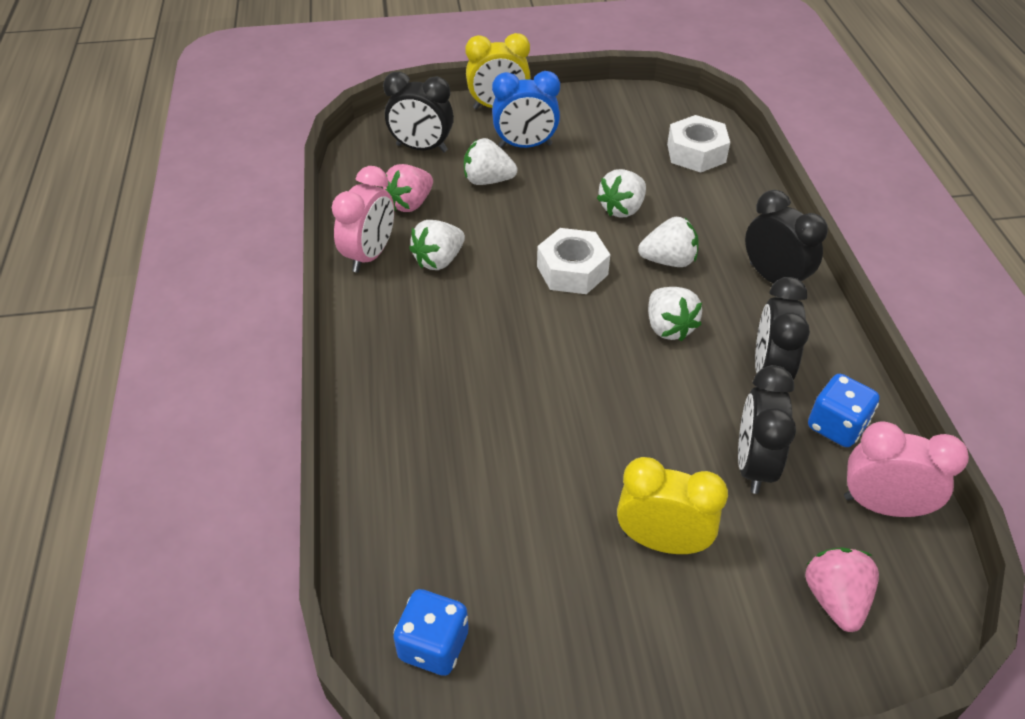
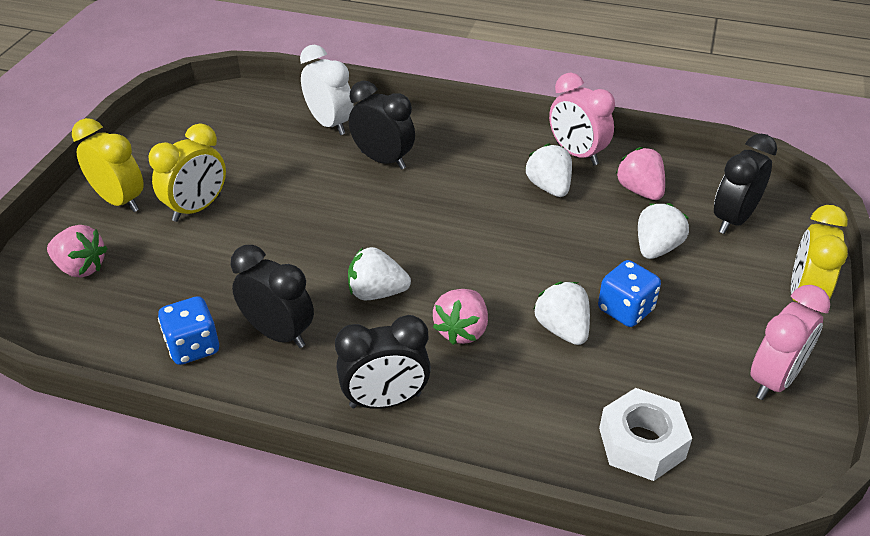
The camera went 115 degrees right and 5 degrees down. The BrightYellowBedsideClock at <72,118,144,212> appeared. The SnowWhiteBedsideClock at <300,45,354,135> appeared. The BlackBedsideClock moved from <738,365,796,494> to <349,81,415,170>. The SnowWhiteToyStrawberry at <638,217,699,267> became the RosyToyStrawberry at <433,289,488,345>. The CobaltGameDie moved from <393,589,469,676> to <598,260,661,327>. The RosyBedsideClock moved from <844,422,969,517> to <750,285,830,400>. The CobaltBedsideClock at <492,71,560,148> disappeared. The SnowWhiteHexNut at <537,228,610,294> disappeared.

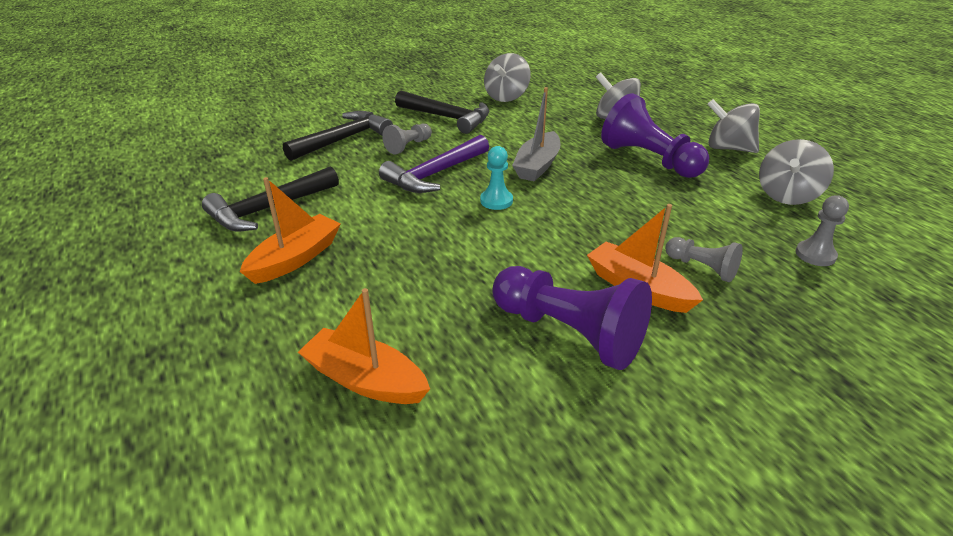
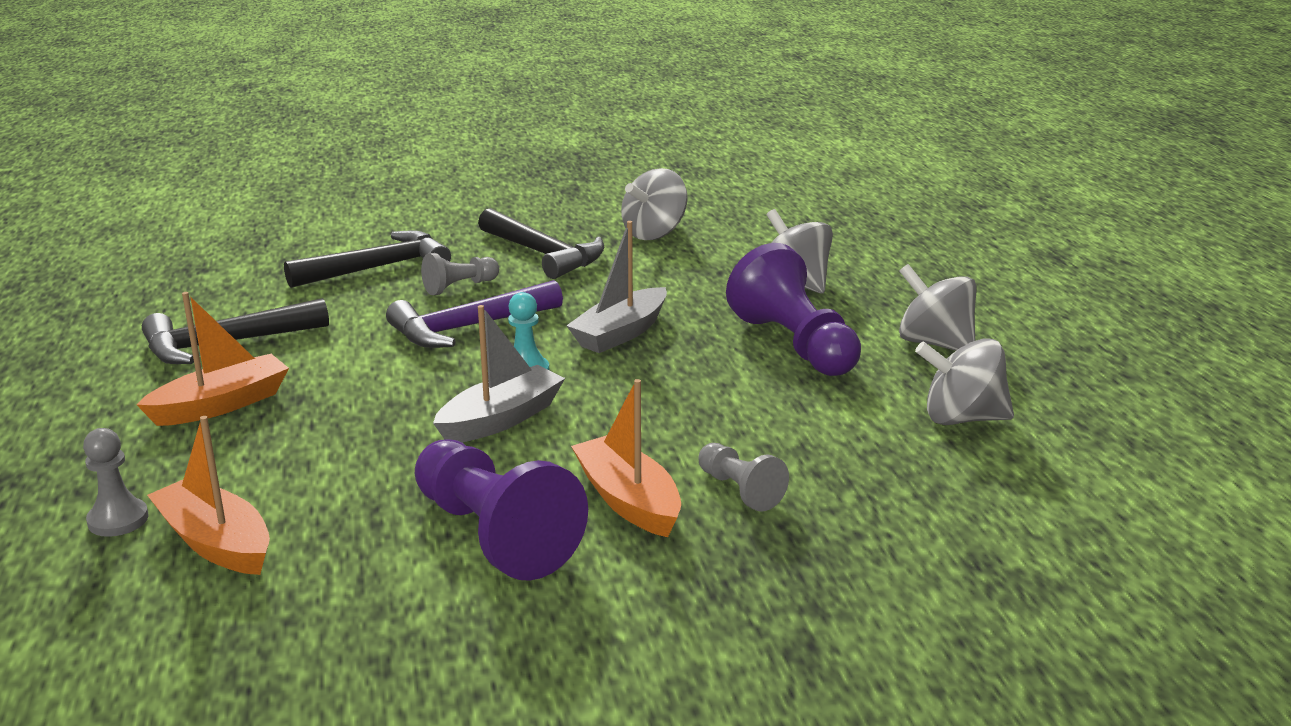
The camera went 15 degrees right and 10 degrees down. The GreyPawn moved from <796,195,849,266> to <83,428,148,537>. The GreyBoat at <433,305,565,442> appeared. The GreyToyTop at <759,139,834,205> turned 45 degrees clockwise.

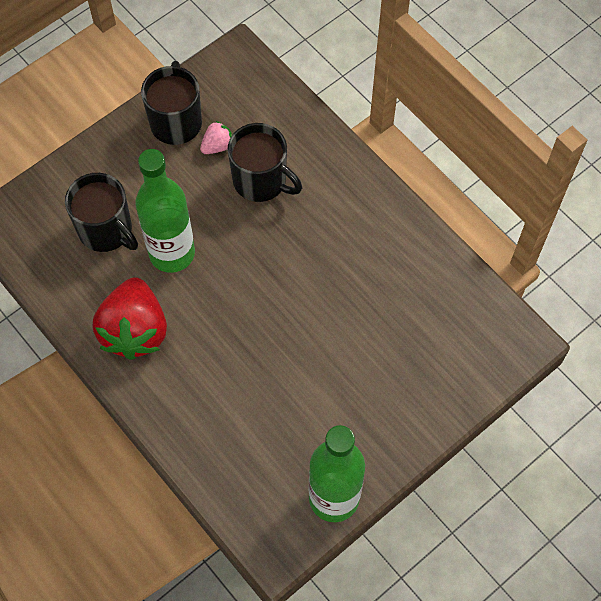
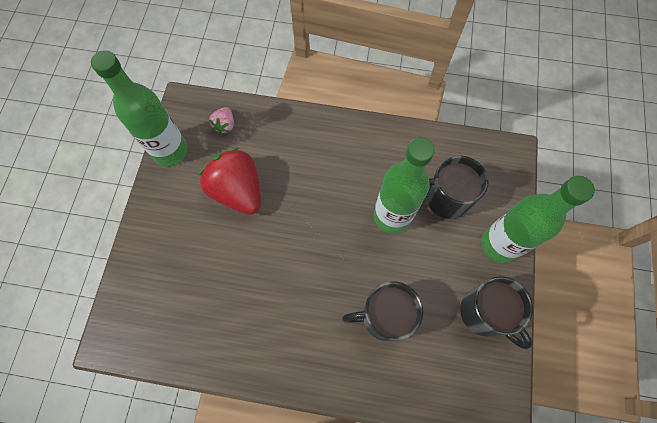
The camera went 140 degrees right and 5 degrees up. The CrimsonToyStrawberry moved from <93,277,167,360> to <198,147,261,215>. The RosyToyStrawberry moved from <200,121,232,154> to <209,107,234,134>. The EmeraldDrinkBottle at <481,176,595,263> appeared.

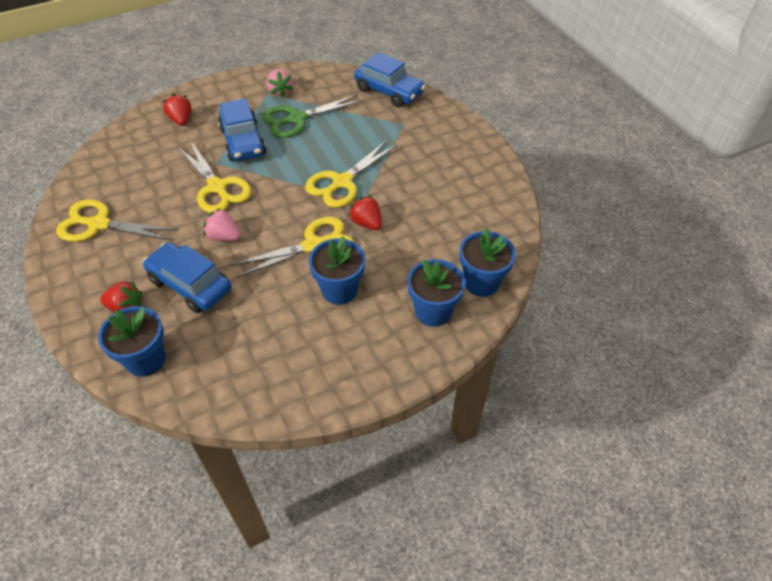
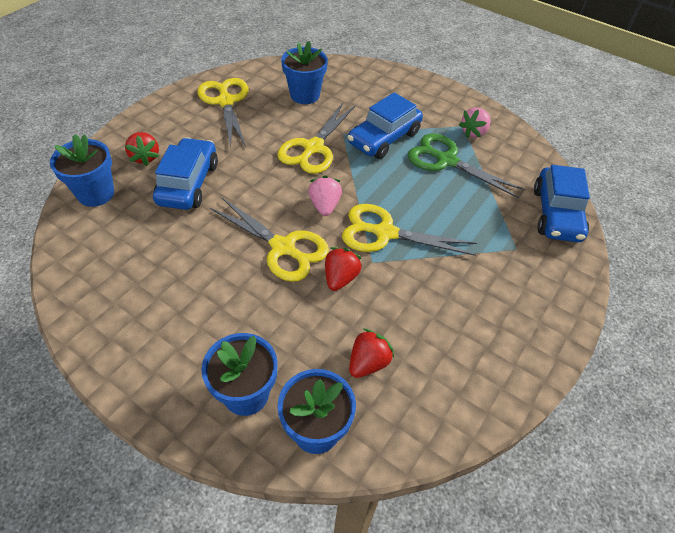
The camera went 60 degrees right and 0 degrees up. The CobaltPlantPot moved from <309,236,365,305> to <281,41,328,104>. The RosyToyStrawberry moved from <203,208,241,241> to <308,176,342,216>. The CrimsonToyStrawberry moved from <162,94,191,126> to <349,329,394,378>.

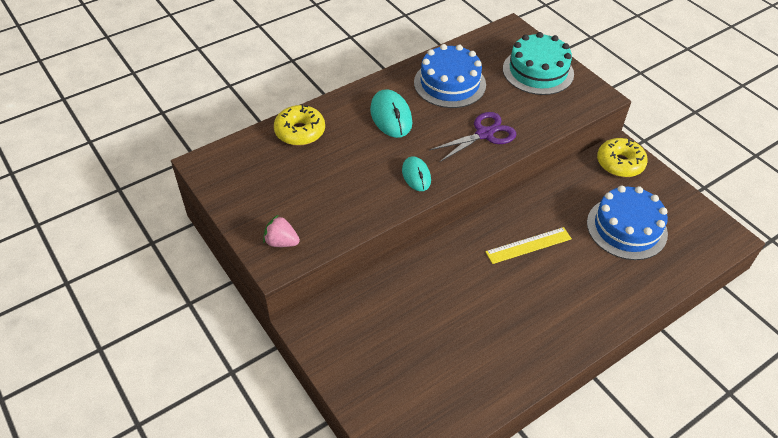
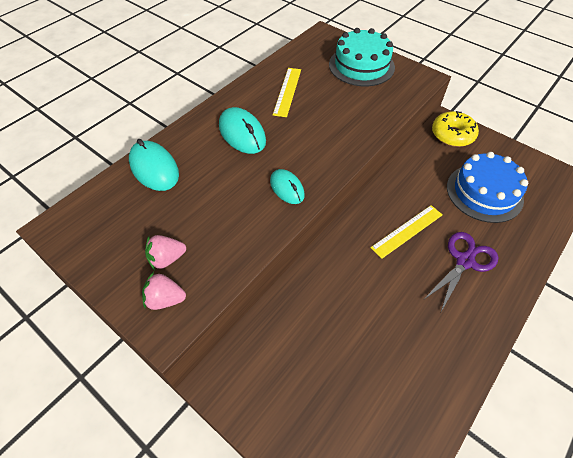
The camera went 15 degrees left and 5 degrees up. The BrightYellowGlazedDonut at <274,105,325,146> was replaced by the AquaPcMouse at <129,139,179,191>. The RosyToyStrawberry at <145,235,186,271> appeared. The CobaltGateau at <414,44,486,108> was replaced by the BrightYellowStraightedge at <273,68,301,117>. The RoyalPurpleShears moved from <430,112,516,162> to <423,232,498,312>.

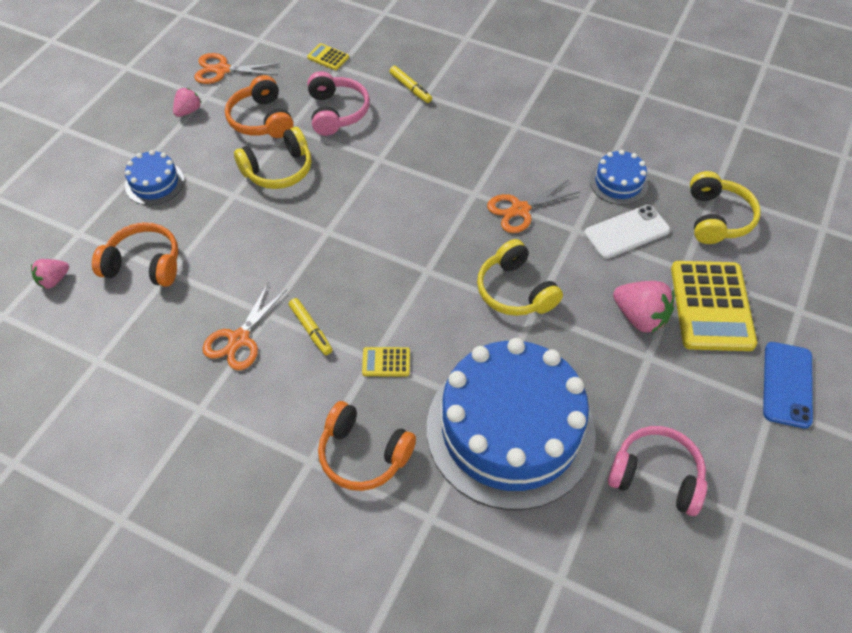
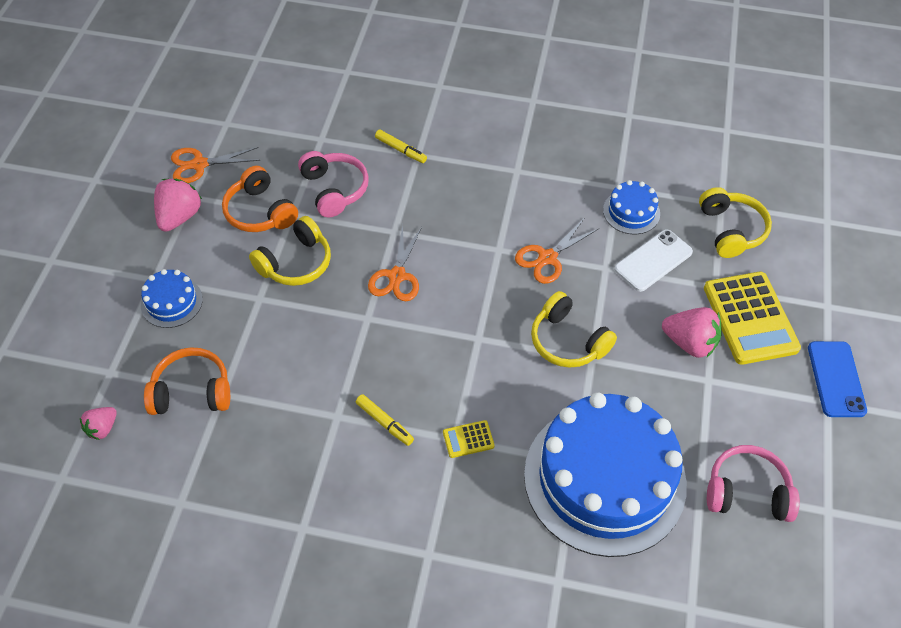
The camera went 15 degrees left and 0 degrees up. The RosyToyStrawberry at <173,88,202,117> changed to 1.67 times the size. The OrangeColouredShears moved from <203,283,287,370> to <368,225,422,301>. The BrightYellowAddingMachine at <307,43,349,70> disappeared. The OrangeColouredOverEarHeadphones at <318,401,416,491> disappeared.

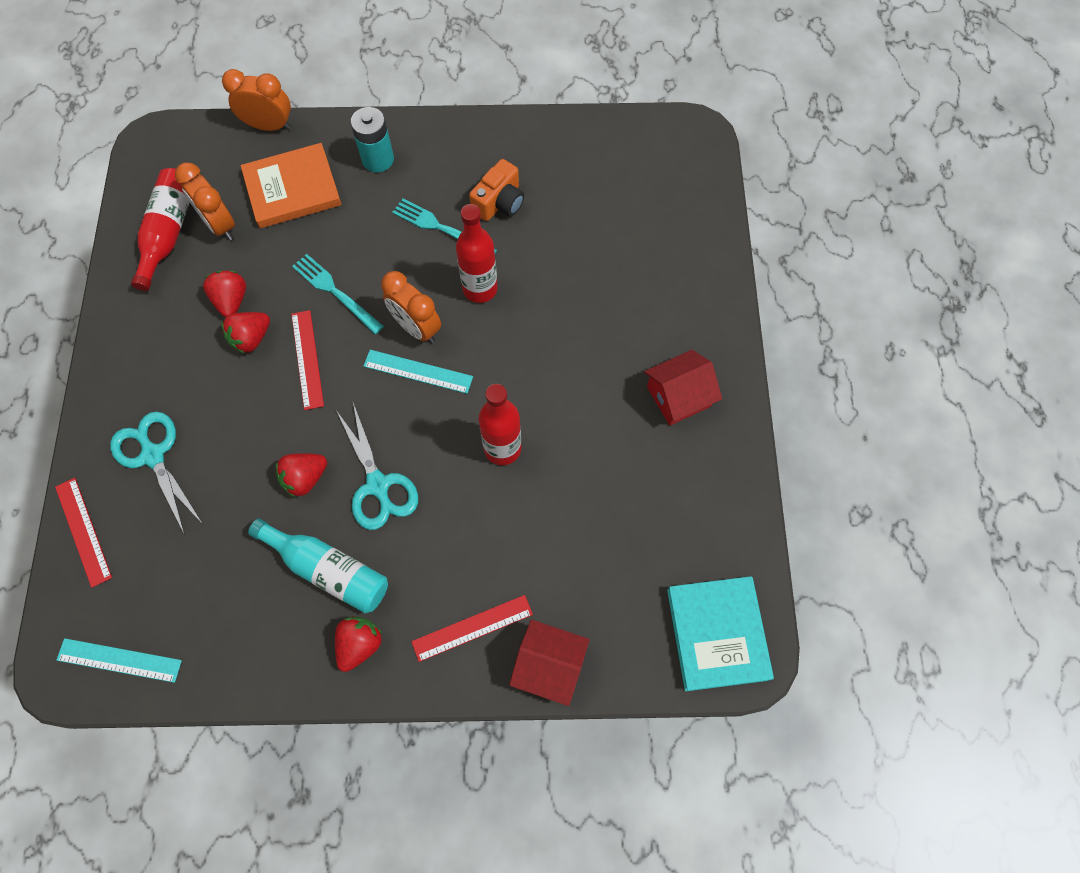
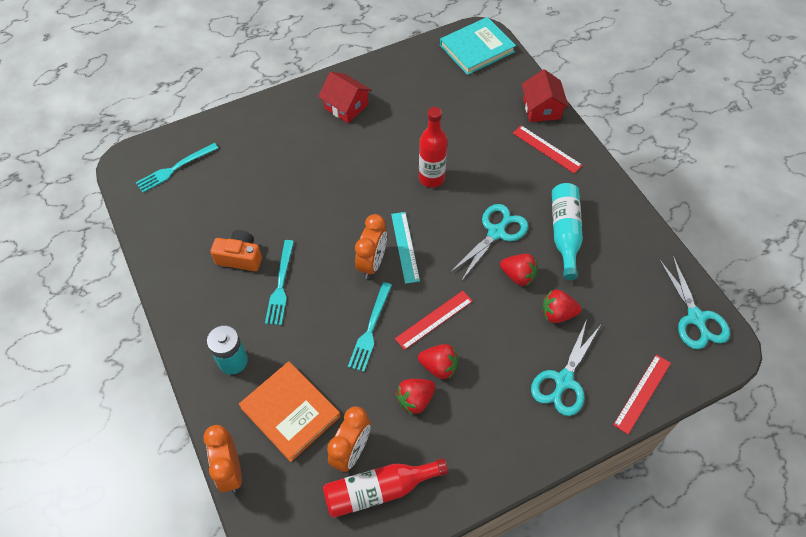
The camera went 115 degrees left and 10 degrees down. The AquaDinnerFork at <136,143,219,193> appeared. The CrimsonToyStrawberry moved from <335,616,383,672> to <542,290,581,323>. The AquaStraightedge at <56,638,182,683> was replaced by the AquaShears at <659,256,730,349>. The CrimsonDrinkBottle at <456,204,498,303> disappeared.

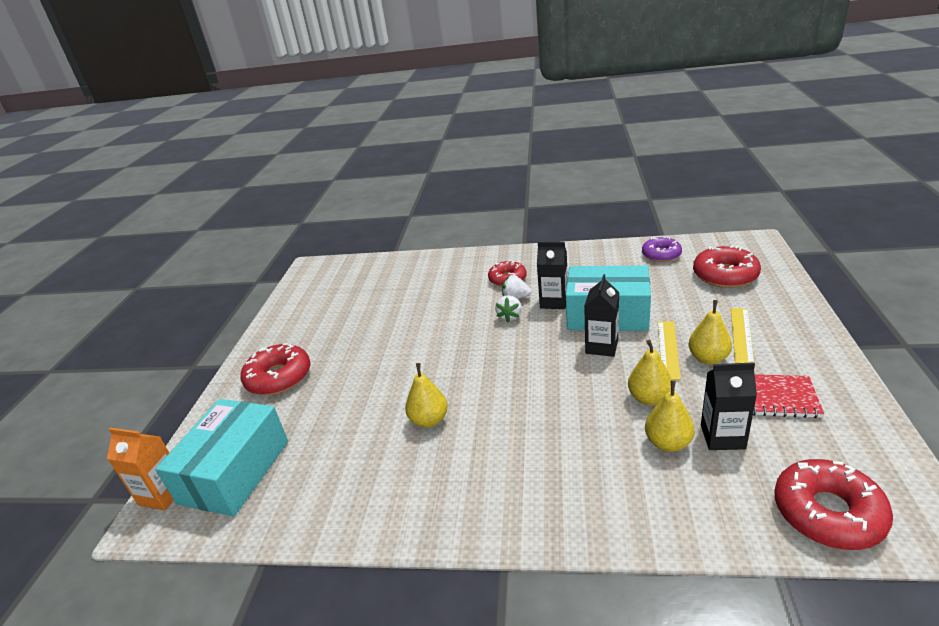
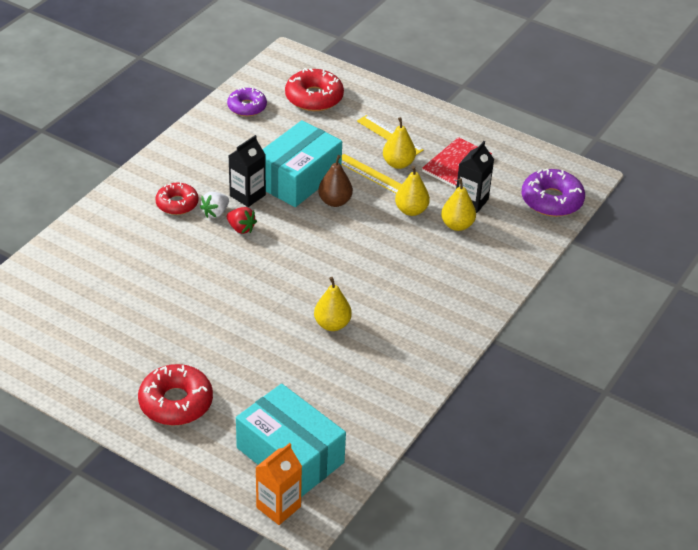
The camera went 70 degrees left and 10 degrees up. The SnowWhiteToyStrawberry at <495,295,522,323> became the CrimsonToyStrawberry at <227,207,257,234>. The BlackCarton at <584,274,619,357> was replaced by the RussetPear at <318,155,353,207>. The CrimsonGlazedDonut at <774,459,893,550> became the RoyalPurpleGlazedDonut at <521,169,585,217>.

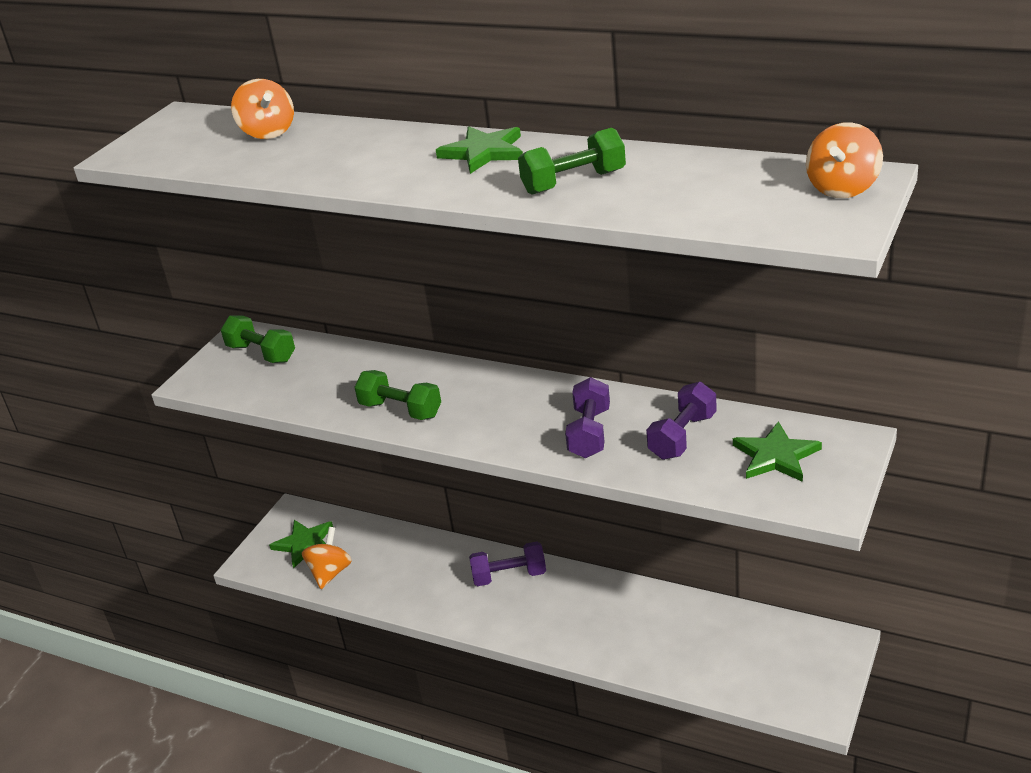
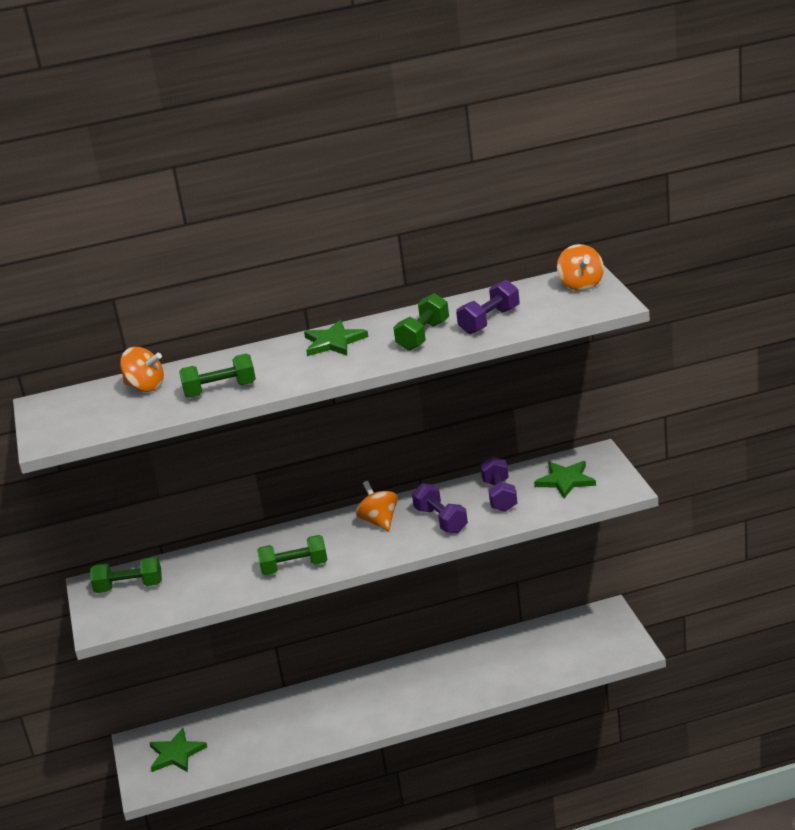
The camera went 40 degrees left and 5 degrees down. The EmeraldDumbbell at <179,353,256,398> appeared. The OrangeColouredToyTop moved from <302,527,352,589> to <356,481,398,531>. The RoyalPurpleDumbbell moved from <469,542,546,586> to <456,280,520,334>.

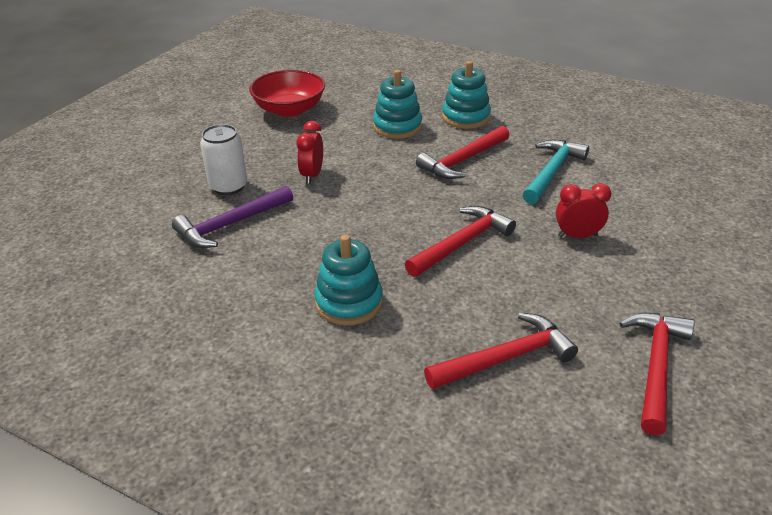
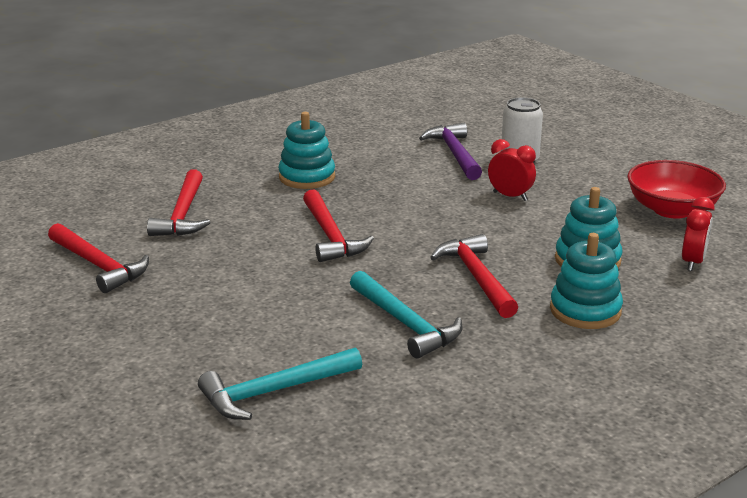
The camera went 115 degrees right and 10 degrees down. The AquaClawHammer at <198,347,362,420> appeared. The CrimsonBedsideClock moved from <556,183,611,238> to <682,197,714,271>.

